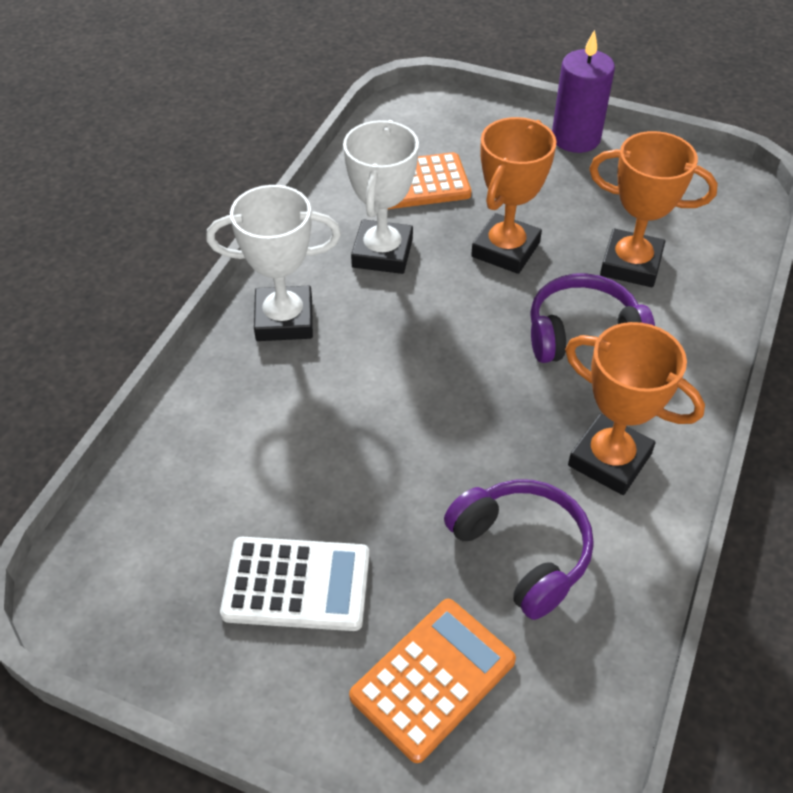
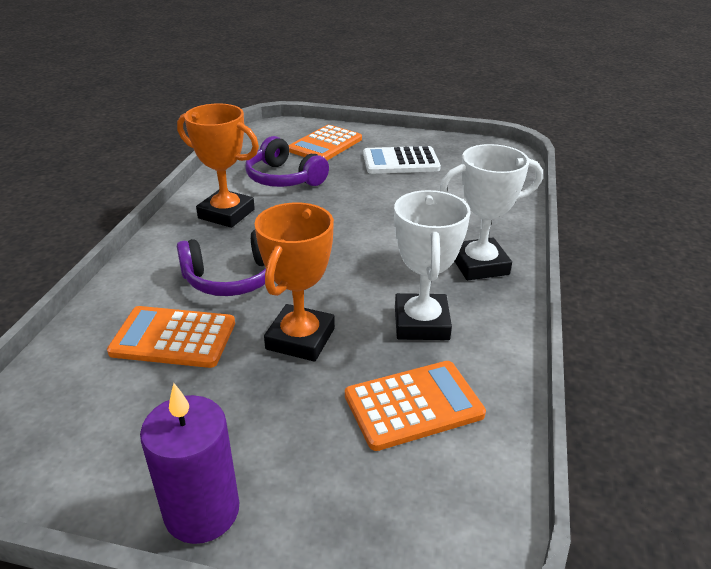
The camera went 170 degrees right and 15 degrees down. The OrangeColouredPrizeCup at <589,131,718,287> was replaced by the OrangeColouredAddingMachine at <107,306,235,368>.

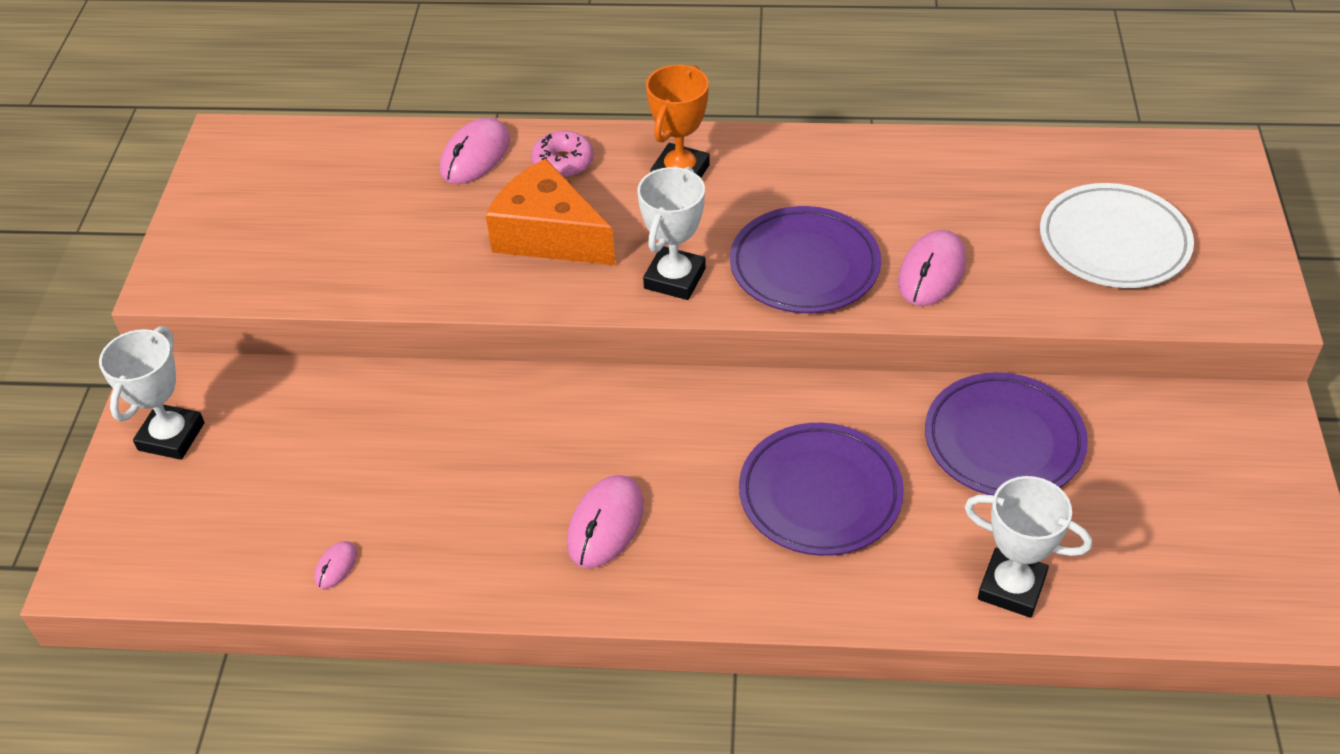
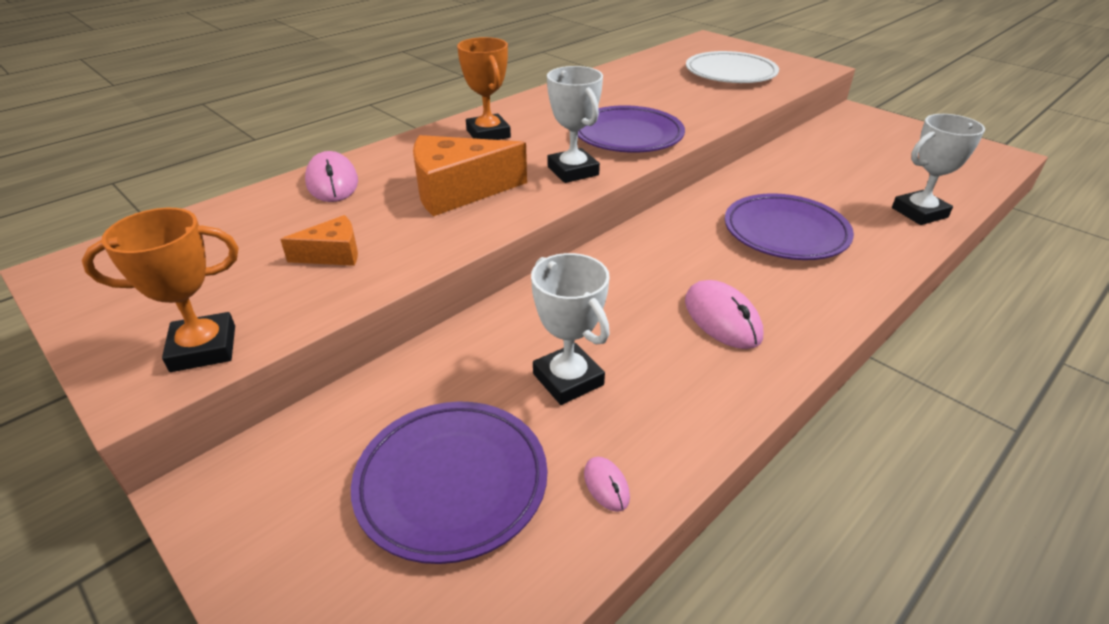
The camera went 50 degrees left and 10 degrees down. The OrangeColouredPrizeCup at <82,208,239,372> appeared. The OrangeColouredCheeseWedge at <280,215,358,266> appeared. The RoyalPurpleFlatDish moved from <925,372,1088,495> to <351,402,547,564>. The SnowWhitePrizeCup moved from <99,326,205,460> to <531,253,610,405>. The RosyGlazedDonut at <531,131,594,178> disappeared. The RosyPcMouse at <898,230,966,306> disappeared.

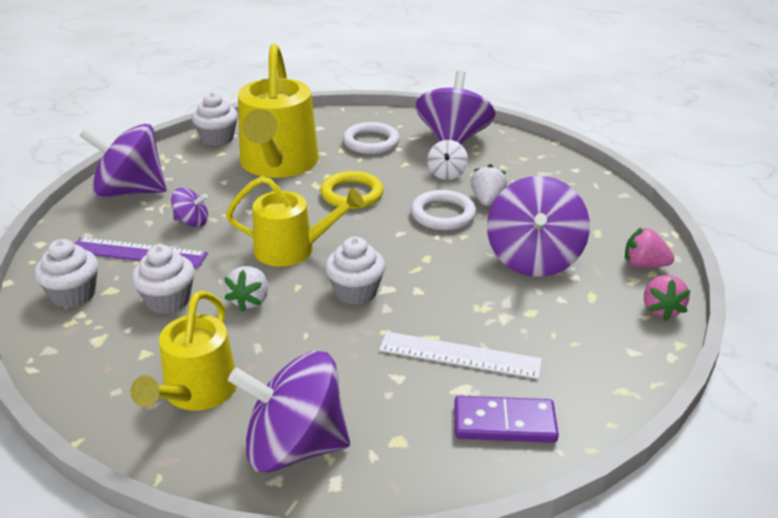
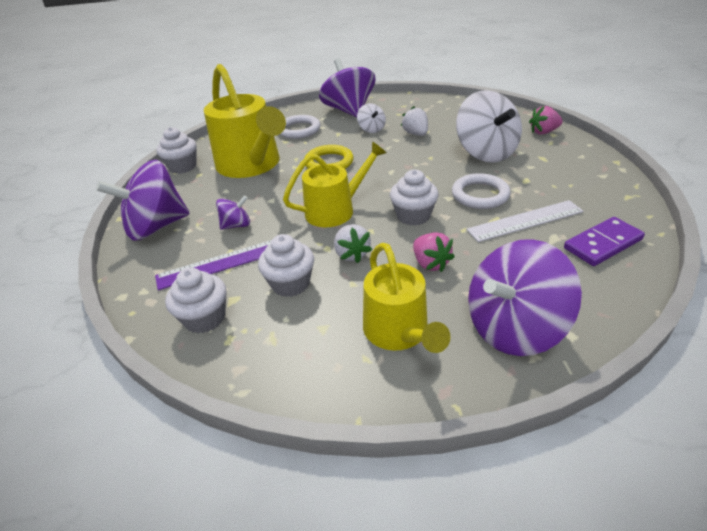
The camera went 30 degrees left and 5 degrees up. The RosyToyStrawberry moved from <644,275,691,321> to <413,232,455,272>. The SnowWhiteHoop moved from <411,190,476,231> to <452,173,510,209>. The RoyalPurpleToyTop at <487,176,590,277> became the SnowWhiteToyTop at <456,90,522,163>.

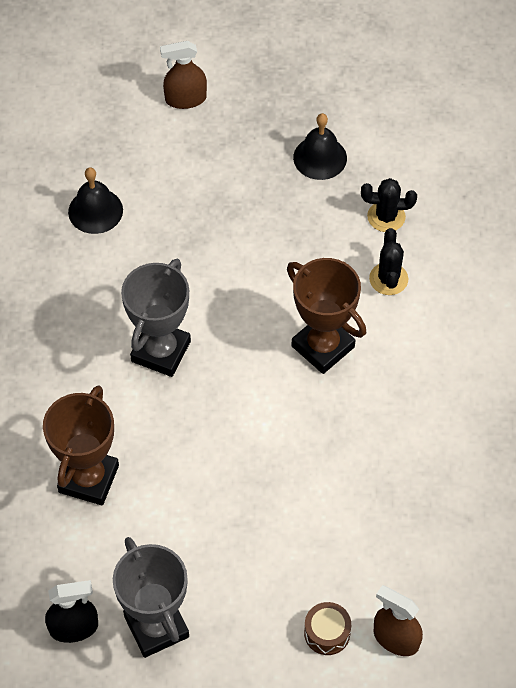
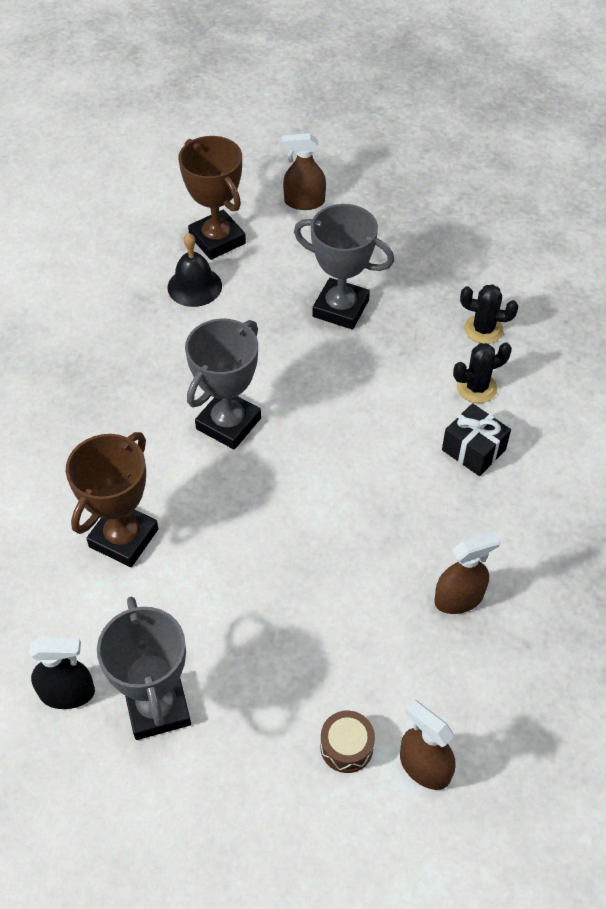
The camera went 10 degrees right and 5 degrees down. The RussetPrizeCup moved from <287,258,366,374> to <178,136,246,260>. The GreyPrizeCup at <294,204,394,330> appeared. The RussetSprayer at <434,532,500,614> appeared. The BlackGift at <442,403,511,476> appeared. The BlackSaguaroCactus at <369,228,408,295> turned 60 degrees clockwise. The BlackHandBell at <293,113,347,180> disappeared.

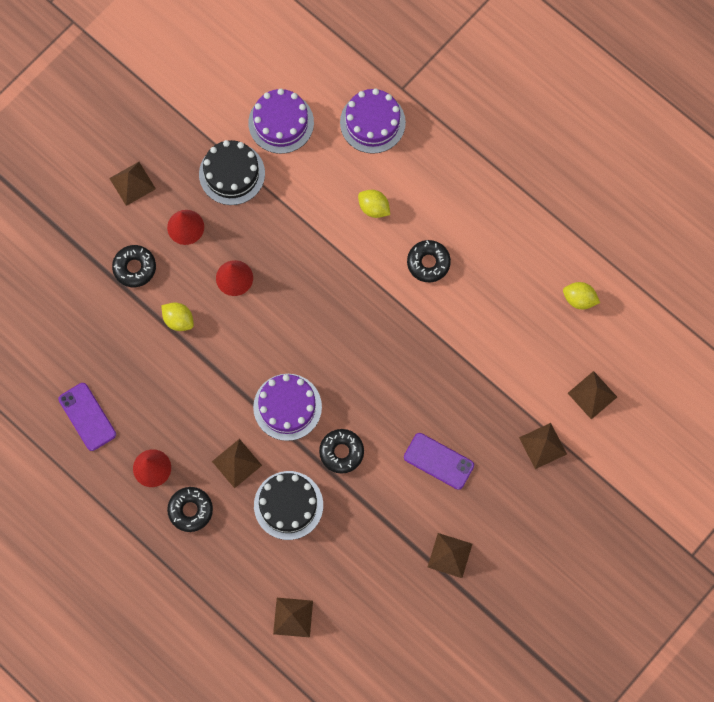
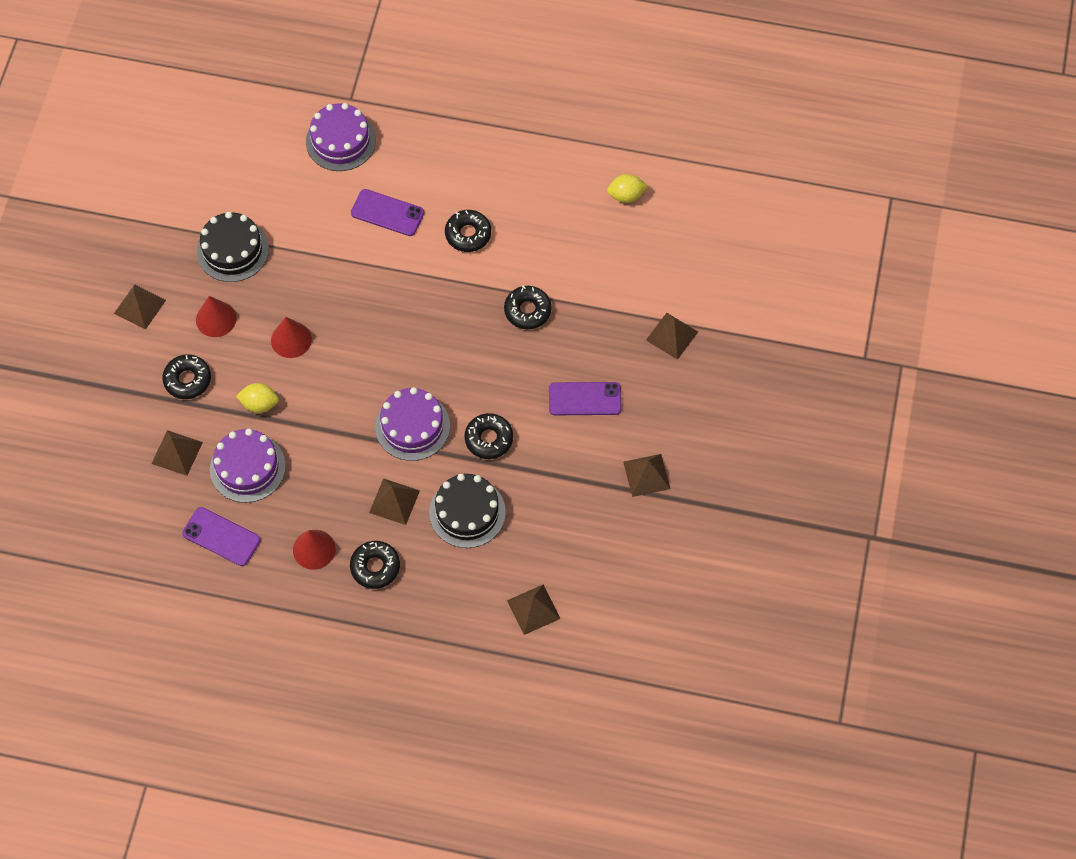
The camera went 30 degrees left and 10 degrees down. The RussetSolidPyramid moved from <568,371,617,420> to <151,430,203,476>. The RoyalPurpleGateau moved from <248,89,314,154> to <210,429,286,503>. The BrightYellowToyLemon at <358,190,390,218> was replaced by the RoyalPurplePhone at <351,189,424,236>. The BlackGlazedDonut at <504,286,552,329> appeared.

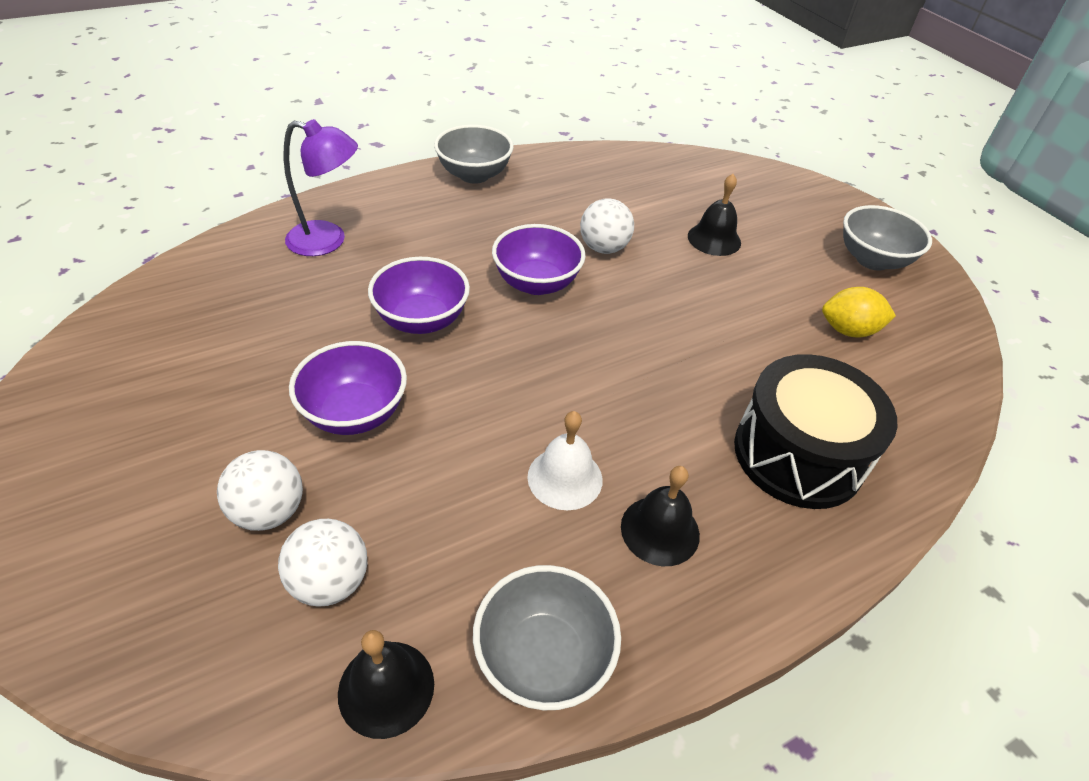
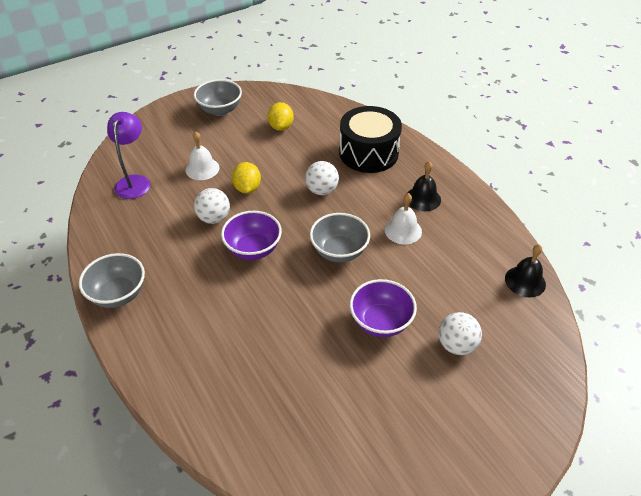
The camera went 90 degrees left and 0 degrees up. The RoyalPurpleReadingLamp moved from <284,119,358,256> to <107,112,151,199>. The BlackHandBell at <688,174,741,256> became the SnowWhiteHandBell at <185,131,219,180>. The BrightYellowToyLemon at <232,162,261,194> appeared. The SnowWhiteBall moved from <278,519,367,607> to <305,161,339,195>. The GreyDeepDish moved from <473,565,621,711> to <310,213,370,262>. The RoyalPurpleDeepDish at <368,257,470,334> disappeared.

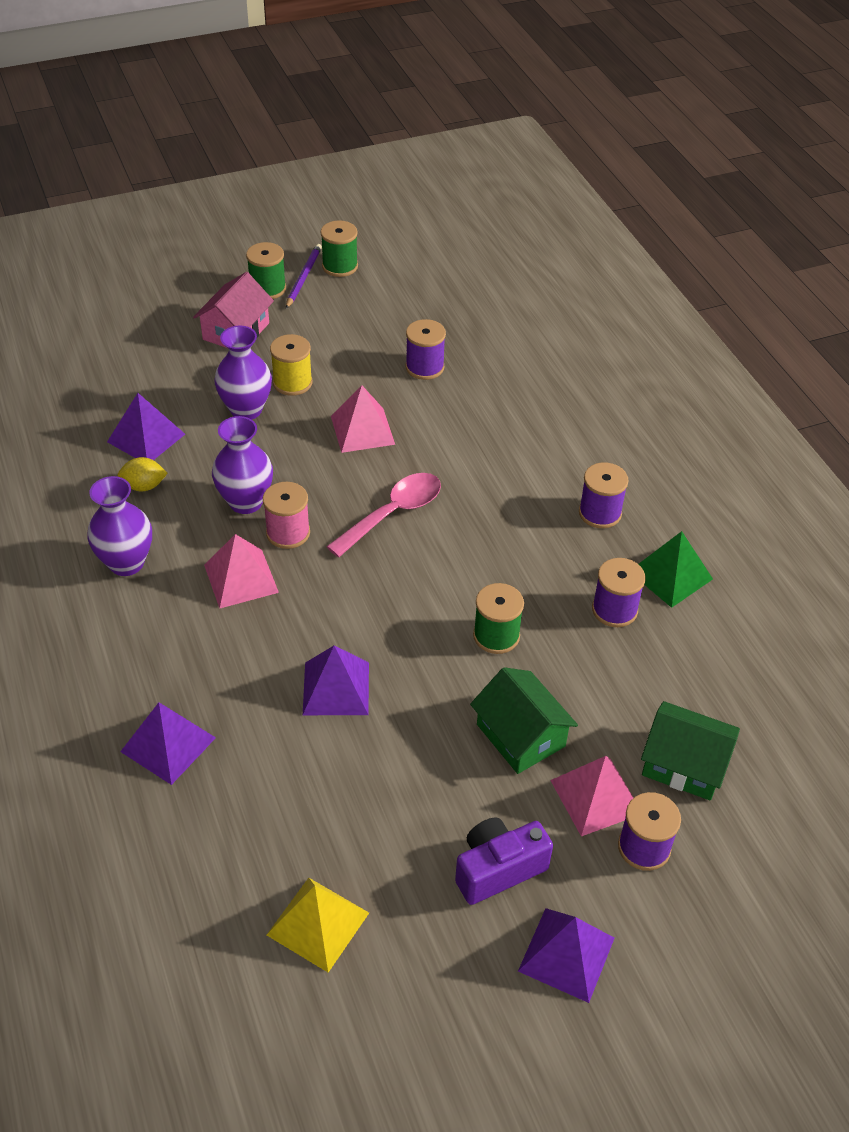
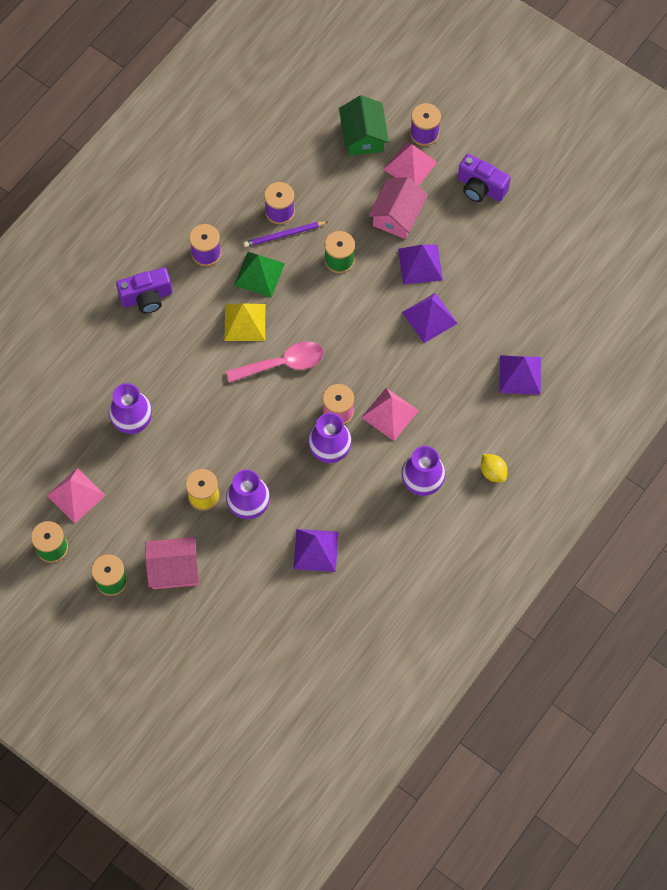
The camera went 120 degrees left and 20 degrees up. The RosySolidPyramid moved from <331,385,395,453> to <47,468,106,523>. The RoyalPurpleSpool at <406,319,446,380> was replaced by the RoyalPurpleVase at <109,383,152,434>. The RoyalPurplePhotoCamera at <116,267,172,313> appeared. The BrightYellowSolidPyramid moved from <267,878,369,973> to <225,303,265,341>. The RosySpoon at <326,473,441,557> turned 150 degrees clockwise. The EmeraldSolidPyramid moved from <638,531,713,608> to <234,252,285,297>. The RoyalPurplePencil moved from <286,244,322,309> to <244,221,328,247>. The EmeraldCottage at <470,667,578,774> became the RosyCottage at <368,177,428,239>. The RoyalPurpleSolidPyramid moved from <518,908,614,1003> to <398,244,443,284>. The BrightYellowToyLemon moved from <117,457,168,491> to <481,454,507,482>.

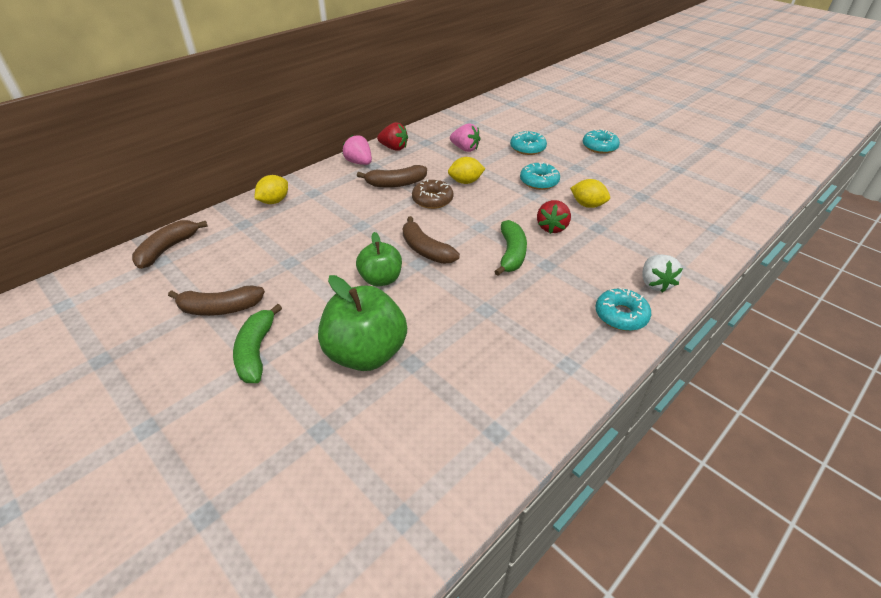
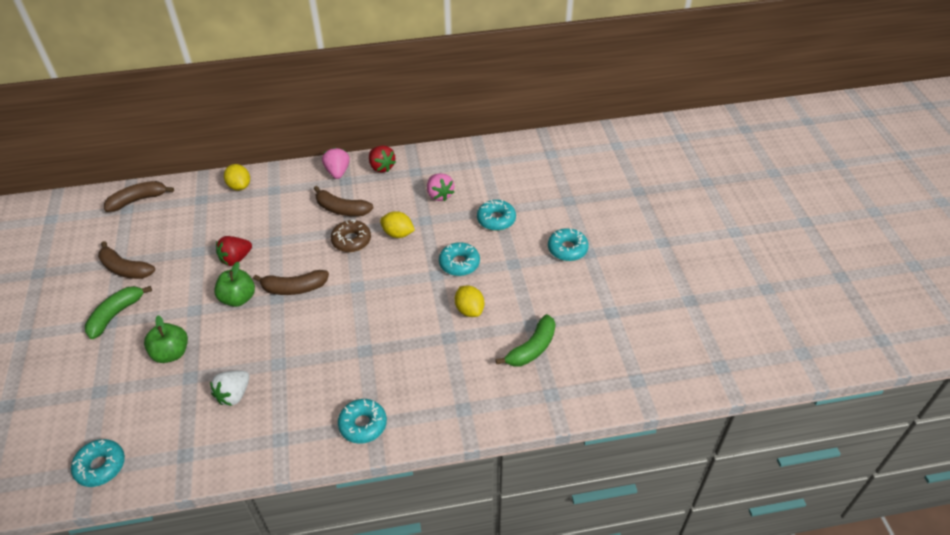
The camera went 35 degrees right and 5 degrees up. The AquaGlazedDonut at <71,439,125,487> appeared. The EmeraldApple at <318,275,407,371> changed to 0.62 times the size. The SnowWhiteToyStrawberry moved from <642,255,683,292> to <210,371,249,406>. The CrimsonToyStrawberry moved from <537,200,571,234> to <216,236,252,266>. The BrightYellowToyLemon at <254,175,288,204> turned 75 degrees clockwise. The RussetToyBanana at <403,216,460,264> turned 90 degrees counterclockwise. The EmeraldToyBanana moved from <494,220,527,276> to <496,314,555,366>.

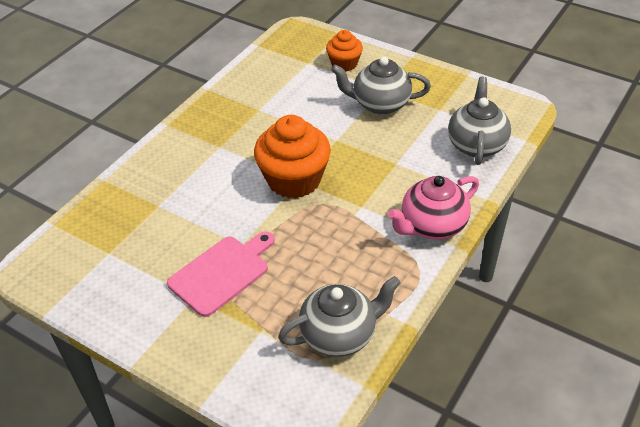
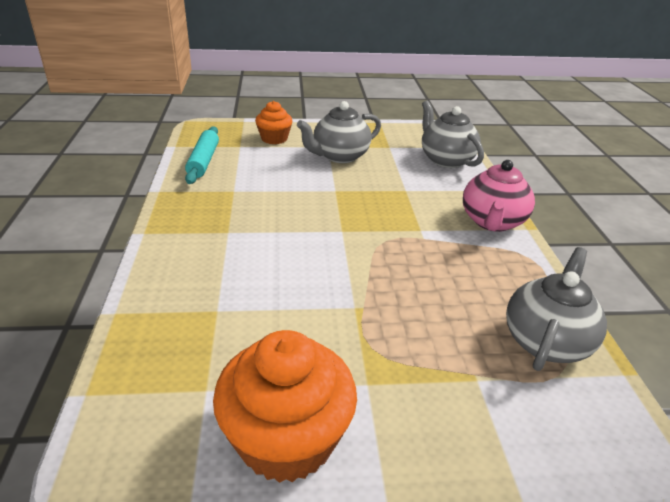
The camera went 40 degrees left and 10 degrees down. The AquaPastryRoller at <185,126,219,184> appeared. The OrangeColouredCupcake moved from <254,115,331,199> to <213,330,357,483>. The RosyChoppingBoard at <167,231,275,317> disappeared.

